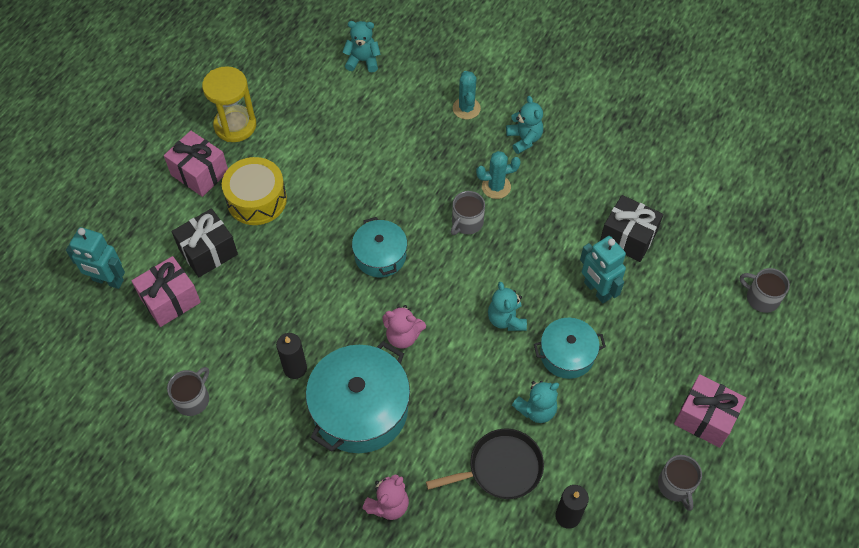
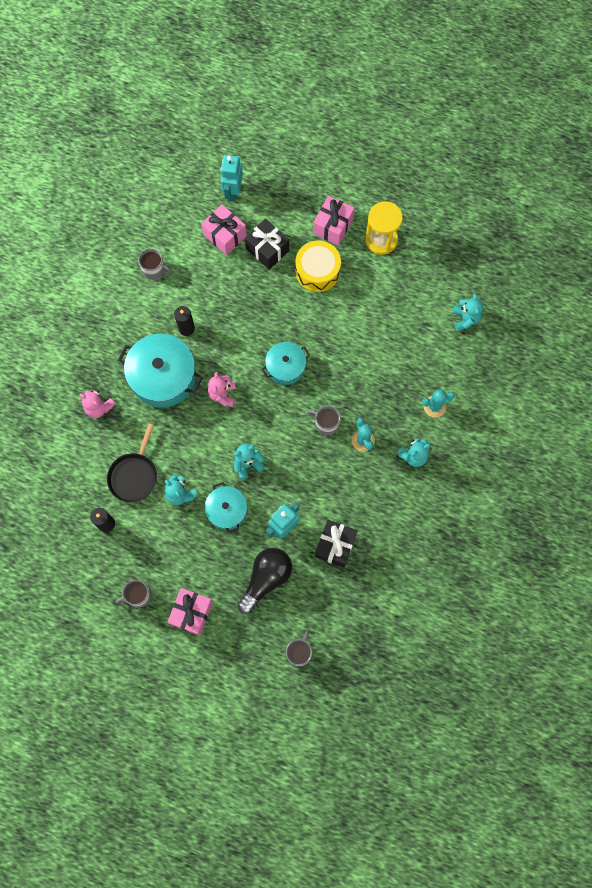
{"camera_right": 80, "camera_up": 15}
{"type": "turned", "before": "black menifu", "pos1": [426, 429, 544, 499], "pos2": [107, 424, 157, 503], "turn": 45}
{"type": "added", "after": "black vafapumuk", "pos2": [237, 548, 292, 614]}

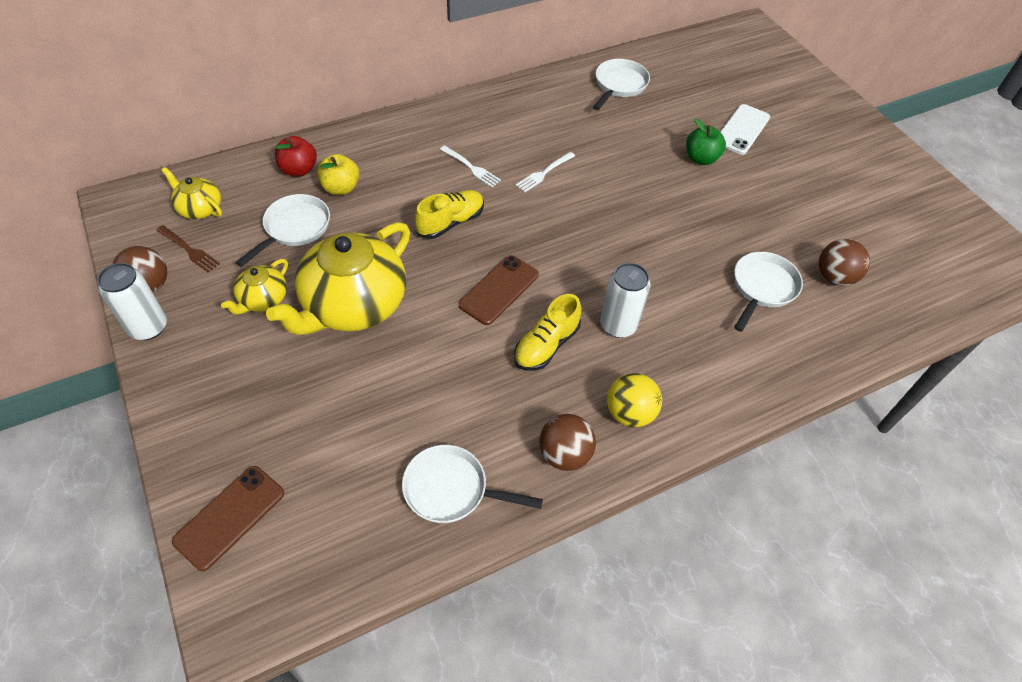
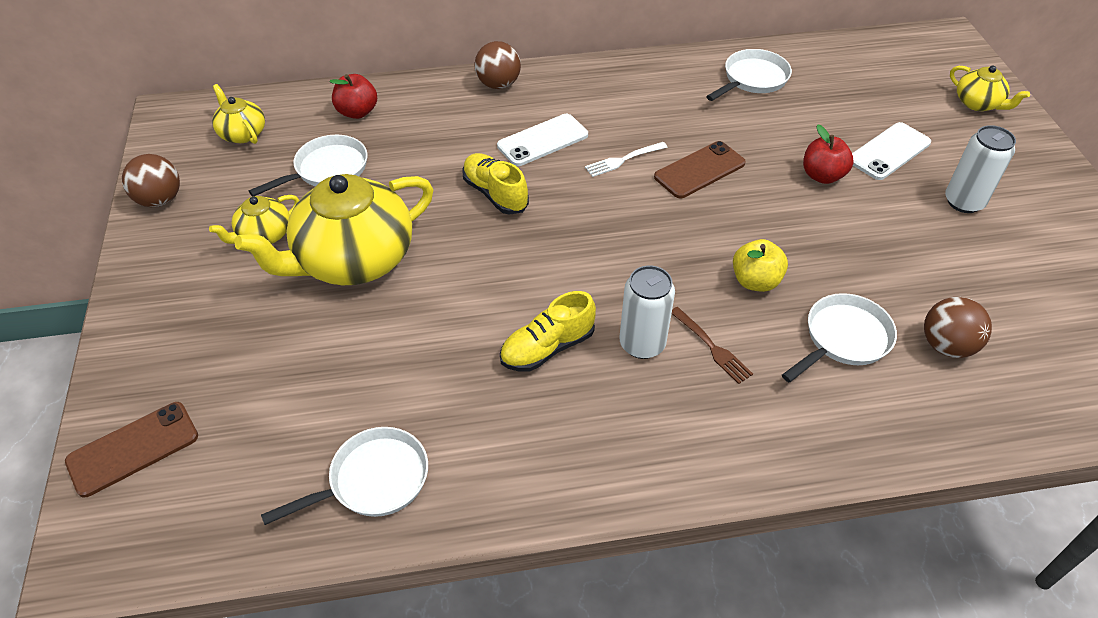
{"camera_right": 20, "camera_up": -5}
{"type": "recoloured", "before": "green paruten", "after": "red paruten", "pos1": [686, 118, 726, 165], "pos2": [803, 125, 854, 184]}
{"type": "replaced", "before": "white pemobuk", "after": "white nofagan", "pos1": [440, 146, 501, 187], "pos2": [497, 114, 588, 166]}
{"type": "moved", "before": "yellow paruten", "pos1": [317, 154, 360, 195], "pos2": [733, 239, 788, 292]}
{"type": "turned", "before": "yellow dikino", "pos1": [415, 190, 484, 239], "pos2": [462, 153, 529, 215], "turn": -105}
{"type": "moved", "before": "brown pemobuk", "pos1": [156, 225, 220, 273], "pos2": [672, 307, 753, 384]}
{"type": "moved", "before": "brown nofagan", "pos1": [459, 255, 539, 325], "pos2": [654, 141, 746, 198]}
{"type": "moved", "before": "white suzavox", "pos1": [97, 263, 167, 340], "pos2": [945, 125, 1016, 213]}
{"type": "removed", "before": "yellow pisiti", "pos1": [607, 373, 662, 427]}
{"type": "moved", "before": "brown pisiti", "pos1": [539, 414, 596, 471], "pos2": [475, 41, 521, 89]}
{"type": "turned", "before": "white menifu", "pos1": [402, 445, 543, 523], "pos2": [261, 427, 428, 525], "turn": 120}
{"type": "added", "after": "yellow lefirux", "pos2": [950, 66, 1030, 111]}

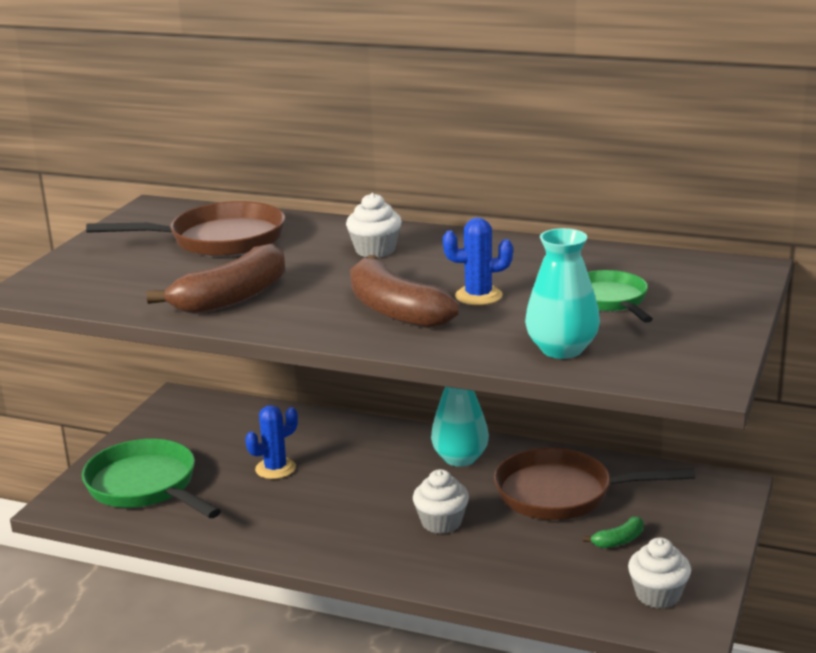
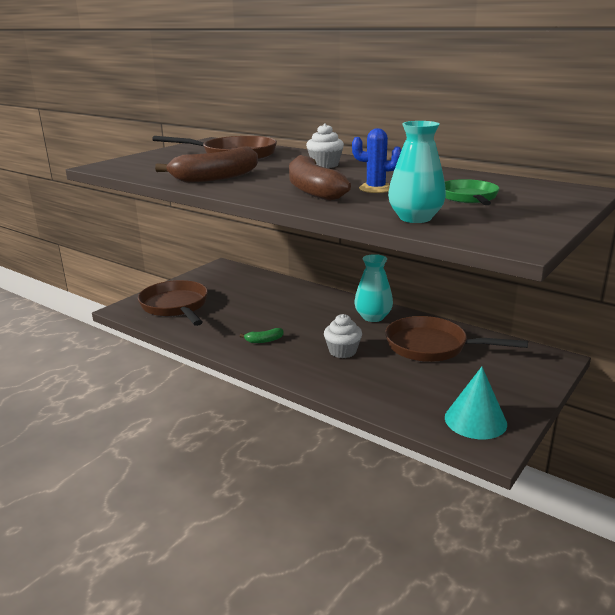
{"camera_right": 15, "camera_up": 0}
{"type": "removed", "before": "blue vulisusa", "pos1": [245, 405, 298, 479]}
{"type": "recoloured", "before": "green menifu", "after": "brown menifu", "pos1": [82, 439, 221, 518], "pos2": [138, 280, 208, 326]}
{"type": "moved", "before": "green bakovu", "pos1": [583, 516, 644, 548], "pos2": [240, 328, 284, 343]}
{"type": "replaced", "before": "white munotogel", "after": "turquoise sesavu", "pos1": [628, 537, 691, 609], "pos2": [445, 367, 507, 439]}

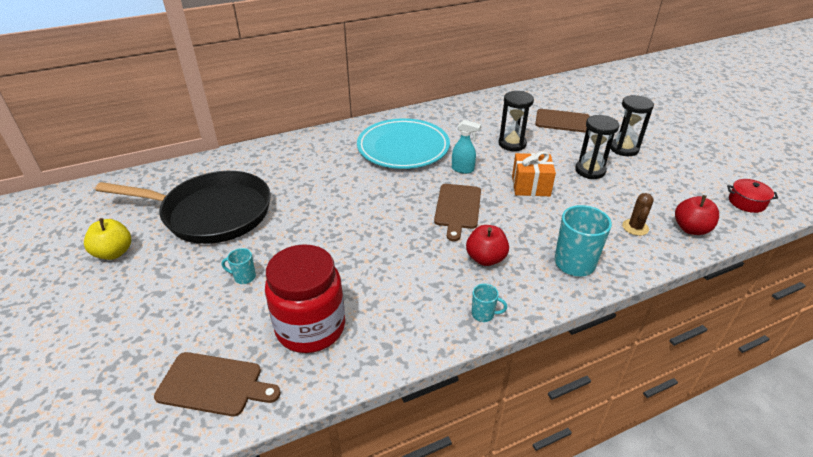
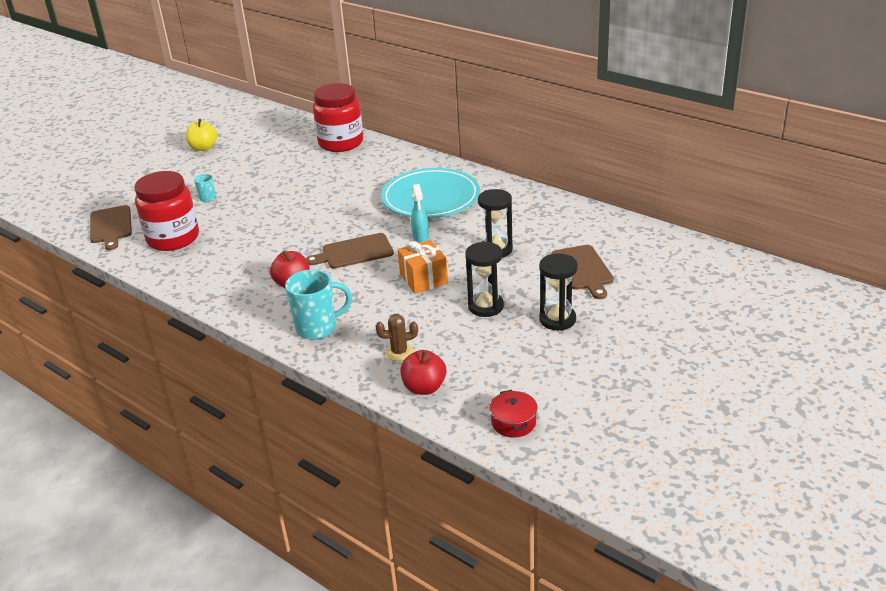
{"camera_right": 65, "camera_up": -5}
{"type": "removed", "before": "black menifu", "pos1": [96, 171, 271, 244]}
{"type": "removed", "before": "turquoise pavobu", "pos1": [472, 284, 507, 322]}
{"type": "added", "after": "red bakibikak", "pos2": [313, 83, 363, 152]}

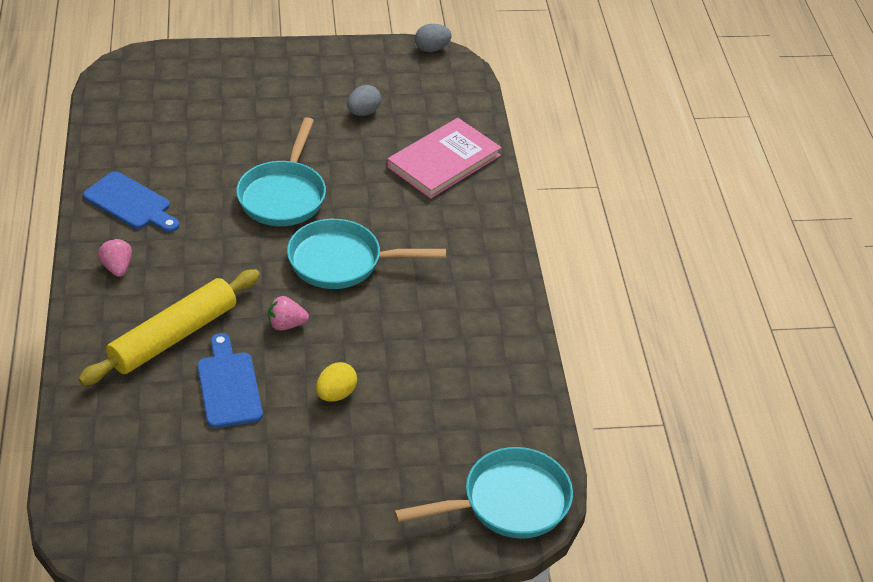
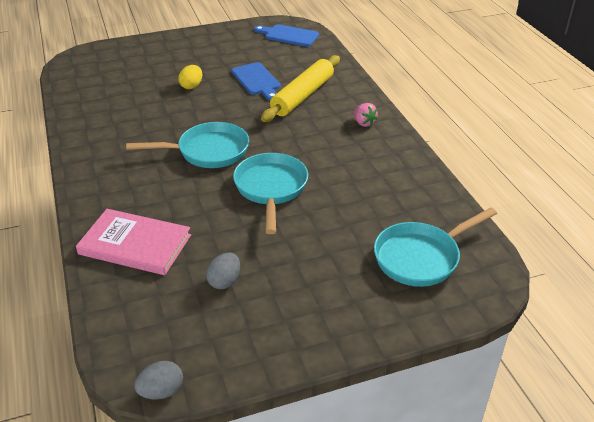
{"camera_right": 170, "camera_up": -5}
{"type": "turned", "before": "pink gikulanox", "pos1": [387, 118, 502, 199], "pos2": [76, 209, 191, 275], "turn": 75}
{"type": "moved", "before": "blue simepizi", "pos1": [83, 171, 179, 232], "pos2": [254, 24, 319, 47]}
{"type": "removed", "before": "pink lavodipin", "pos1": [268, 296, 309, 331]}
{"type": "moved", "before": "turquoise menifu", "pos1": [394, 447, 573, 539], "pos2": [374, 207, 497, 287]}

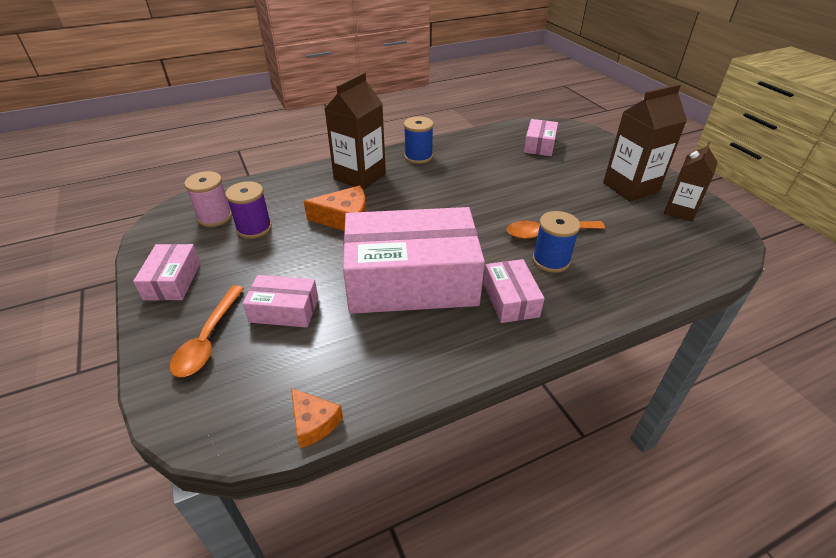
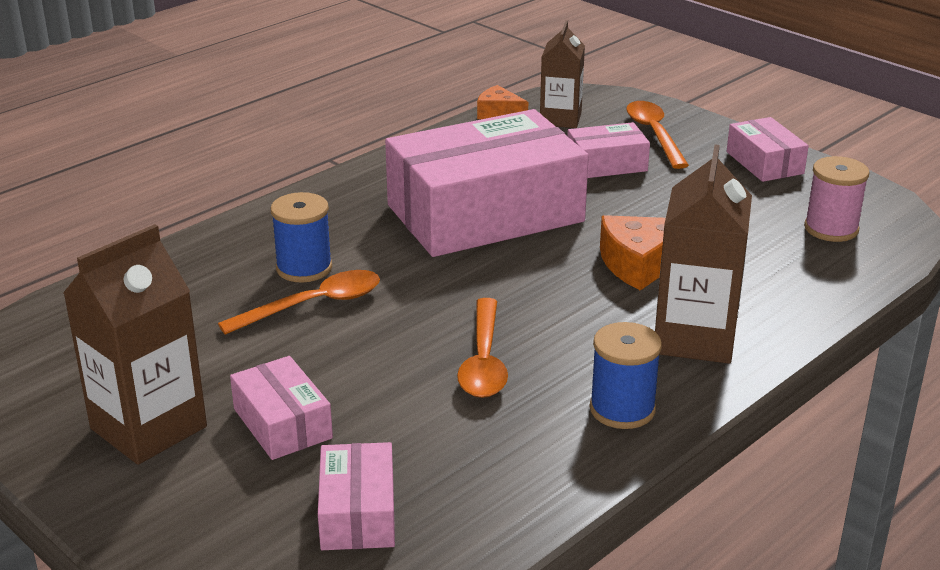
{"camera_right": 160, "camera_up": -10}
{"type": "moved", "before": "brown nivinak", "pos1": [664, 141, 718, 222], "pos2": [540, 20, 585, 128]}
{"type": "removed", "before": "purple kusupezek", "pos1": [225, 181, 272, 239]}
{"type": "moved", "before": "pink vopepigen", "pos1": [483, 259, 545, 323], "pos2": [230, 356, 333, 460]}
{"type": "added", "after": "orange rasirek", "pos2": [457, 298, 508, 398]}

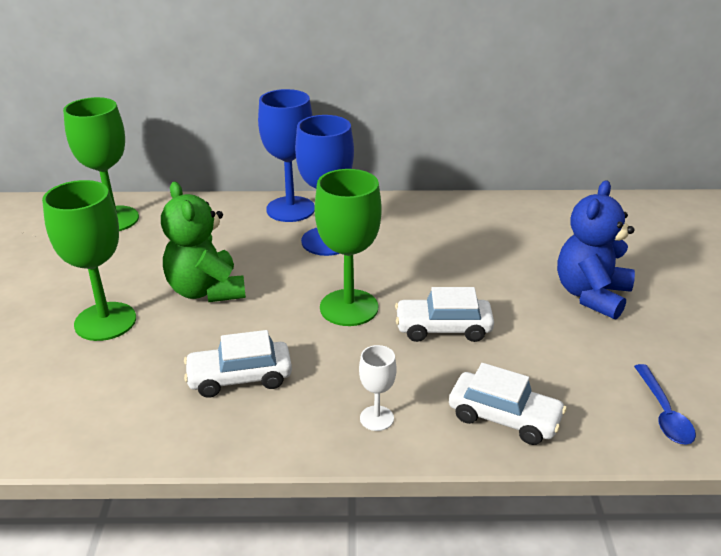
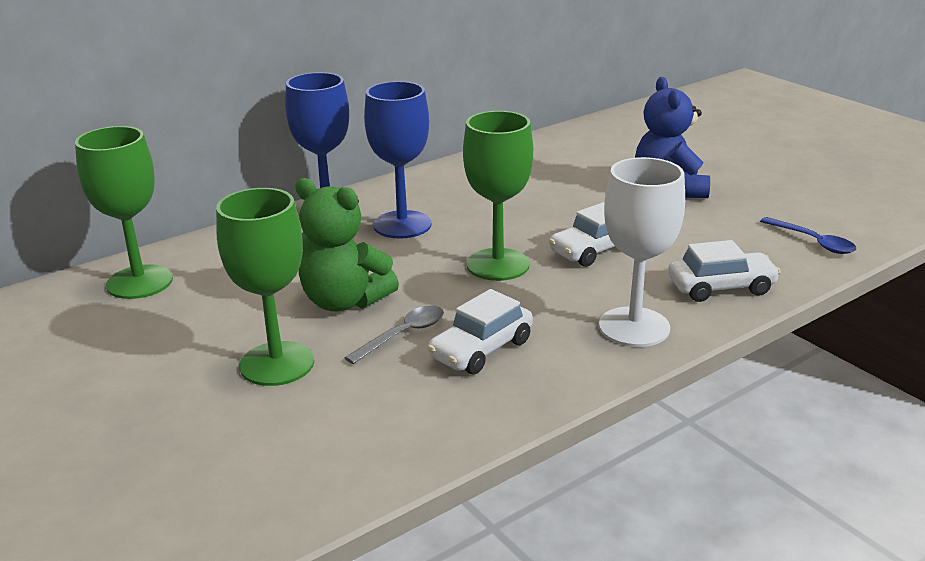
{"camera_right": -35, "camera_up": -5}
{"type": "resized", "before": "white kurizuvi", "pos1": [359, 345, 397, 431], "pos2": [599, 157, 685, 347], "scale": 2.05}
{"type": "added", "after": "grey rasirek", "pos2": [344, 305, 444, 364]}

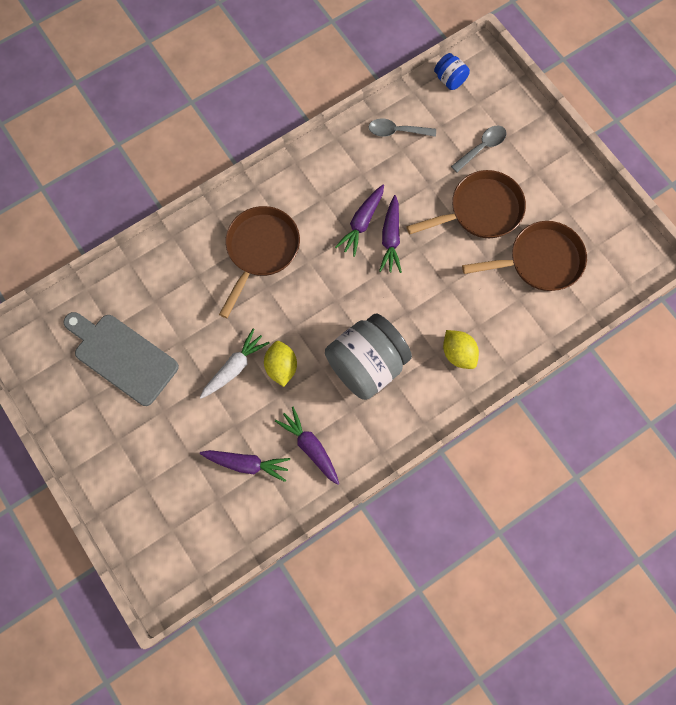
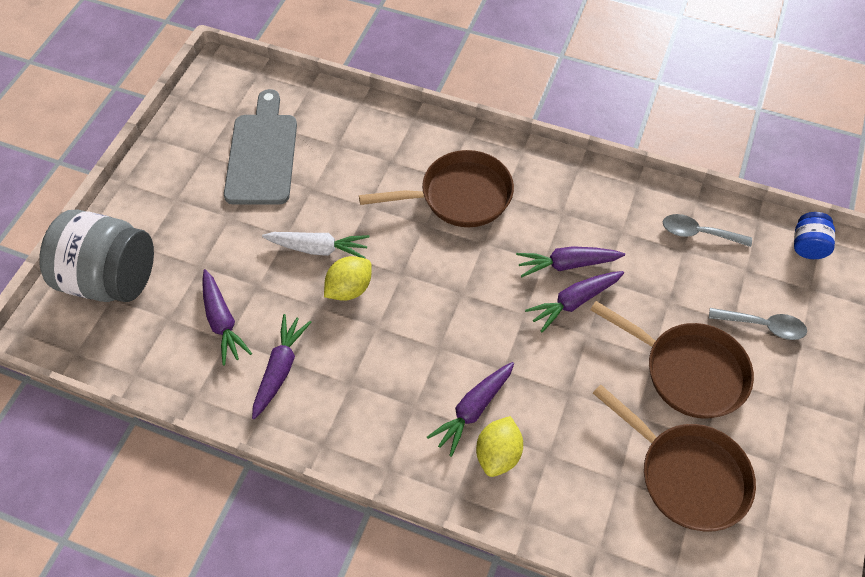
{"camera_right": 55, "camera_up": -15}
{"type": "turned", "before": "grey rasirek", "pos1": [369, 119, 436, 137], "pos2": [663, 214, 752, 247], "turn": -45}
{"type": "moved", "before": "grey bakibikak", "pos1": [325, 313, 412, 400], "pos2": [39, 210, 154, 302]}
{"type": "added", "after": "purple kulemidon", "pos2": [427, 362, 514, 457]}

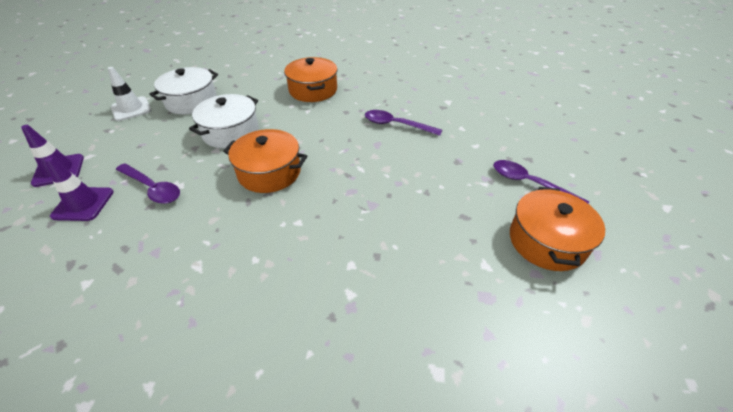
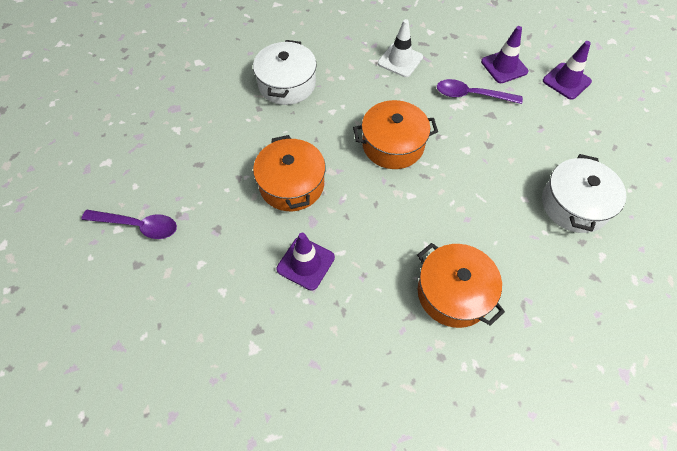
{"camera_right": 155, "camera_up": 15}
{"type": "moved", "before": "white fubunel", "pos1": [108, 67, 152, 121], "pos2": [378, 19, 423, 77]}
{"type": "moved", "before": "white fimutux", "pos1": [189, 94, 259, 148], "pos2": [253, 40, 317, 105]}
{"type": "replaced", "before": "purple rasirek", "after": "purple fubunel", "pos1": [365, 110, 442, 136], "pos2": [277, 233, 335, 291]}
{"type": "moved", "before": "orange fimutux", "pos1": [510, 187, 605, 271], "pos2": [253, 135, 326, 211]}

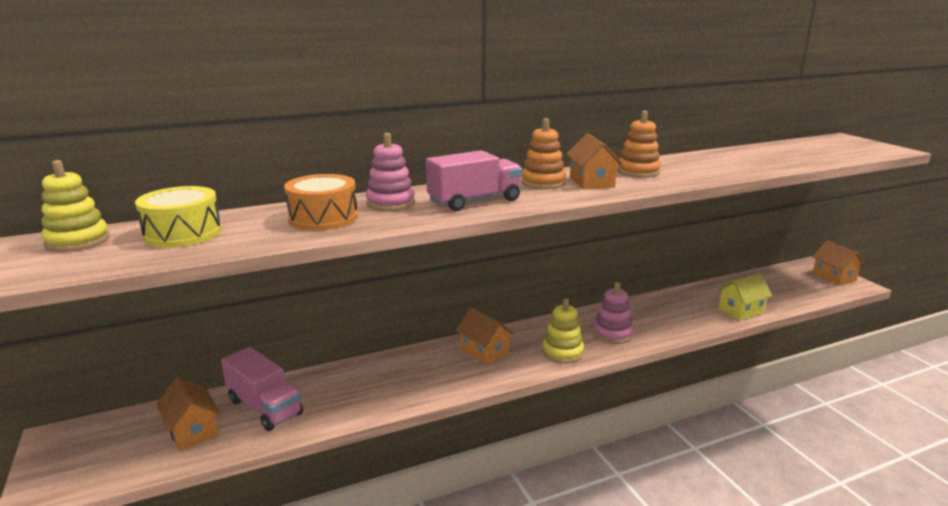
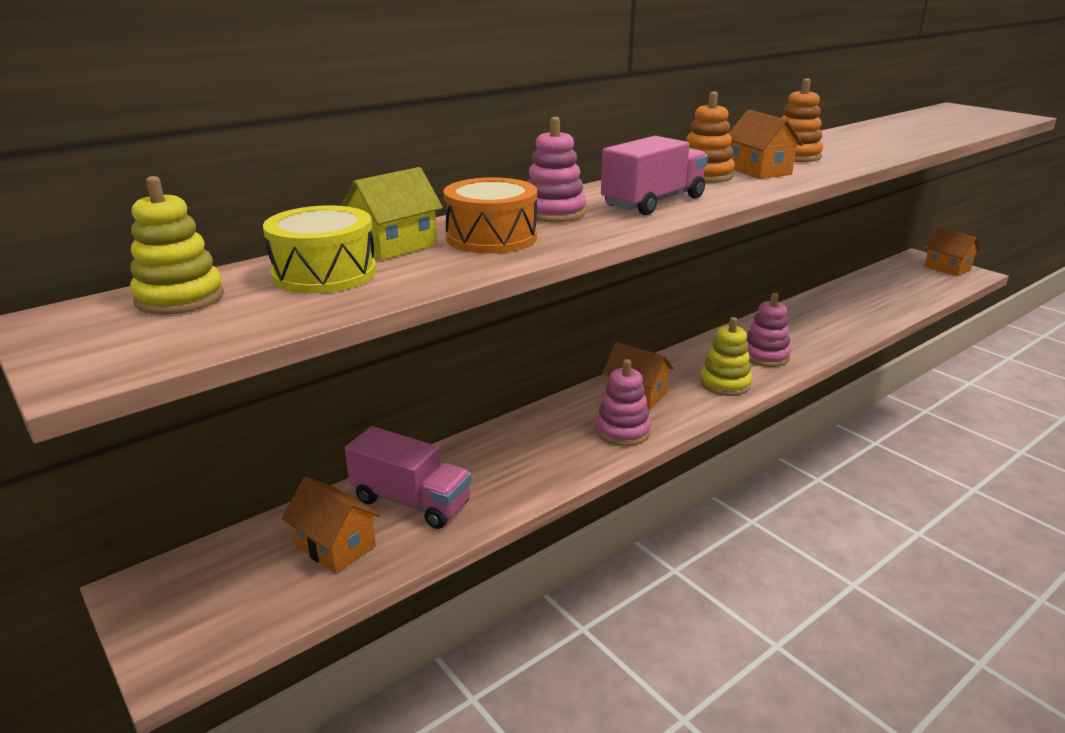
{"camera_right": -15, "camera_up": 5}
{"type": "moved", "before": "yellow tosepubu", "pos1": [717, 273, 773, 320], "pos2": [341, 167, 443, 260]}
{"type": "added", "after": "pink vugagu", "pos2": [595, 359, 651, 446]}

